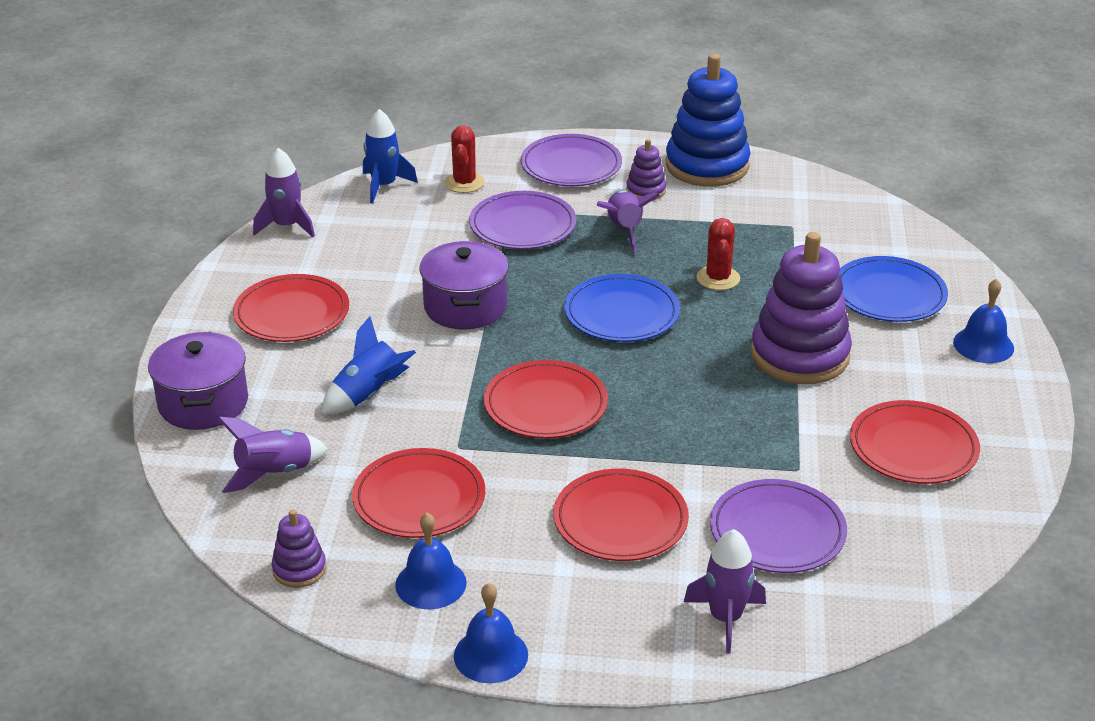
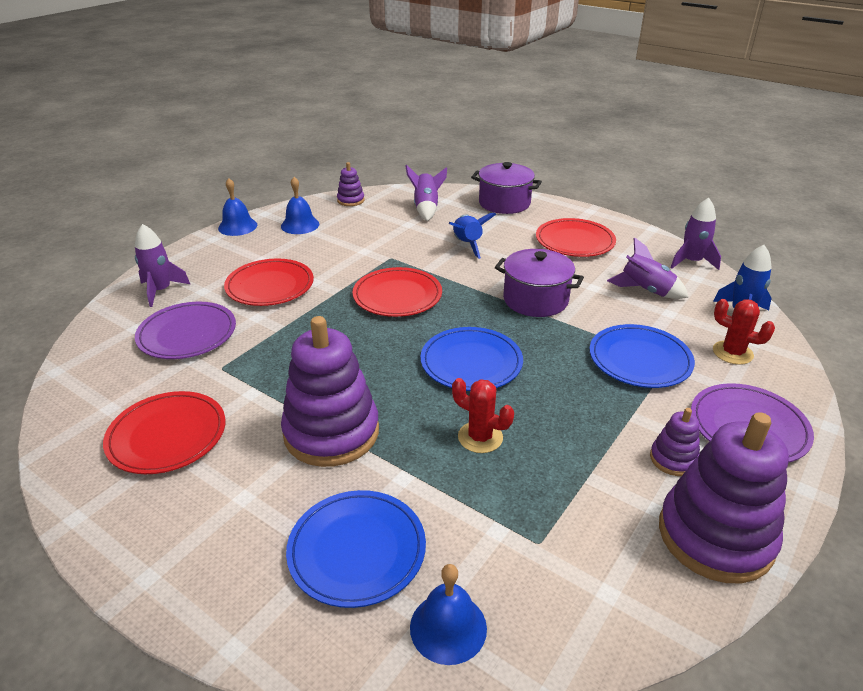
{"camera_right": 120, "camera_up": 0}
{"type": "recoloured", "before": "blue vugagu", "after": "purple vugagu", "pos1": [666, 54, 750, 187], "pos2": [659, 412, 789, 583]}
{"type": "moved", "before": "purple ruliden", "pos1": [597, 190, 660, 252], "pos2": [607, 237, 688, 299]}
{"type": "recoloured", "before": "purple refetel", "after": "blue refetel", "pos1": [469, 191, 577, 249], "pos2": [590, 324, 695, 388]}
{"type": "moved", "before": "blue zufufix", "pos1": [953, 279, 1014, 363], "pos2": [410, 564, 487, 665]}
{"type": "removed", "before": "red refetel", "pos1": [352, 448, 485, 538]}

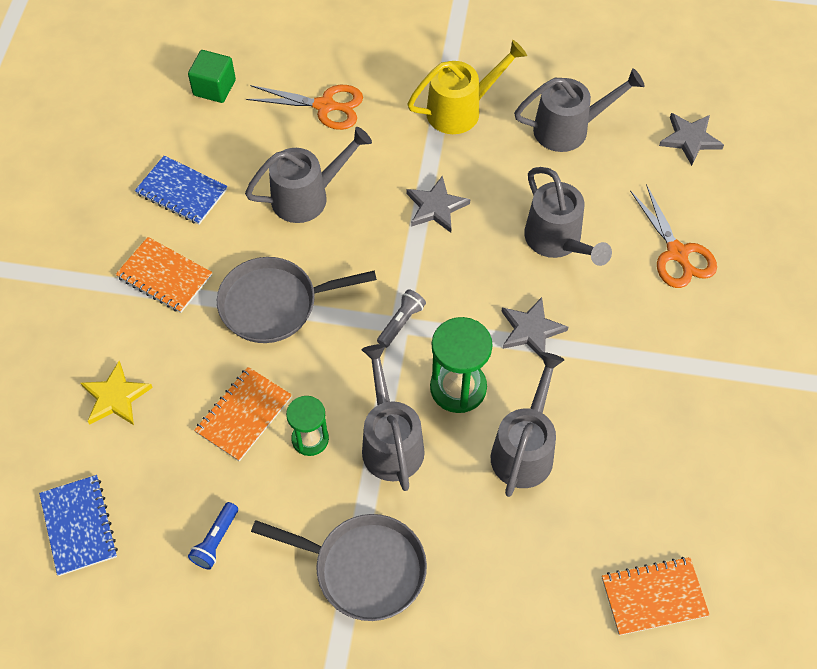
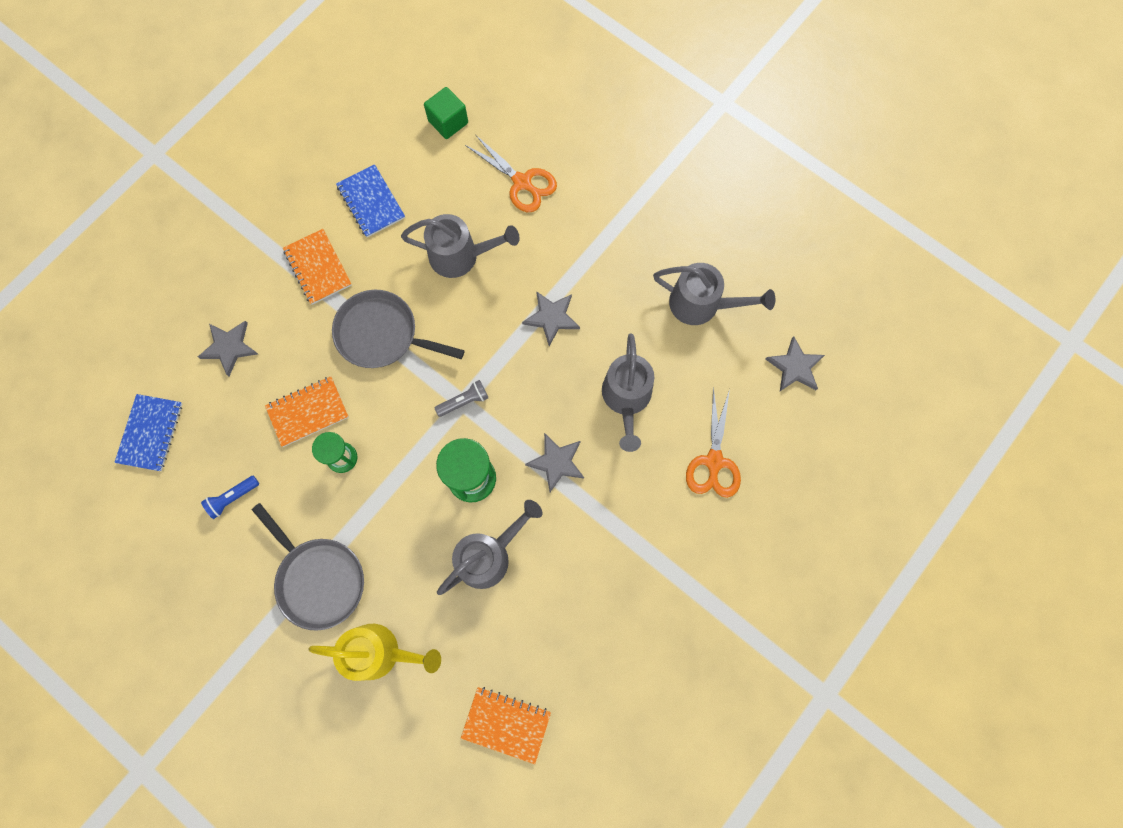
{"camera_right": 30, "camera_up": 15}
{"type": "moved", "before": "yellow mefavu", "pos1": [408, 40, 527, 134], "pos2": [309, 624, 441, 681]}
{"type": "removed", "before": "grey mefavu", "pos1": [361, 344, 425, 491]}
{"type": "recoloured", "before": "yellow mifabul", "after": "grey mifabul", "pos1": [81, 361, 153, 425], "pos2": [198, 321, 258, 376]}

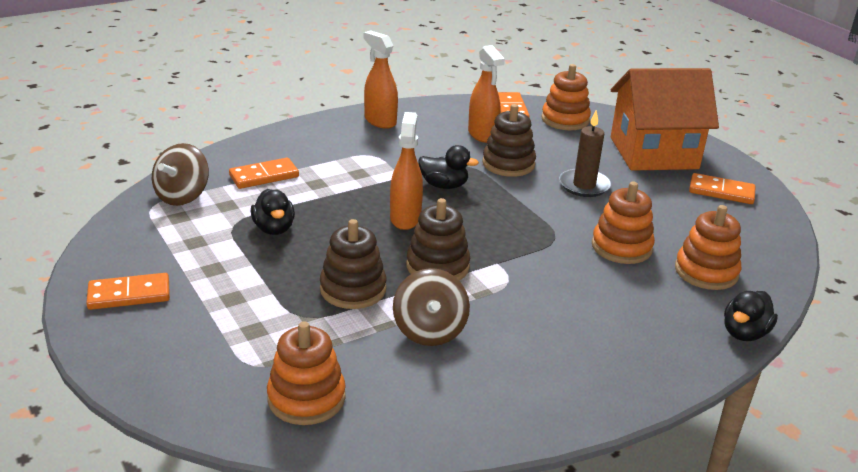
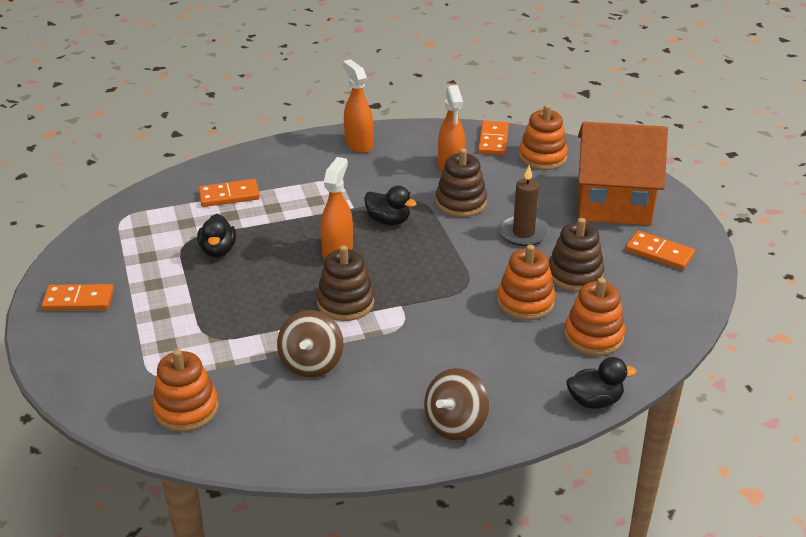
{"camera_right": 15, "camera_up": 5}
{"type": "moved", "before": "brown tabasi", "pos1": [152, 143, 209, 206], "pos2": [424, 368, 489, 440]}
{"type": "moved", "before": "brown vugagu", "pos1": [320, 219, 387, 309], "pos2": [549, 218, 604, 292]}
{"type": "turned", "before": "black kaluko", "pos1": [724, 291, 778, 341], "pos2": [567, 357, 637, 409], "turn": -150}

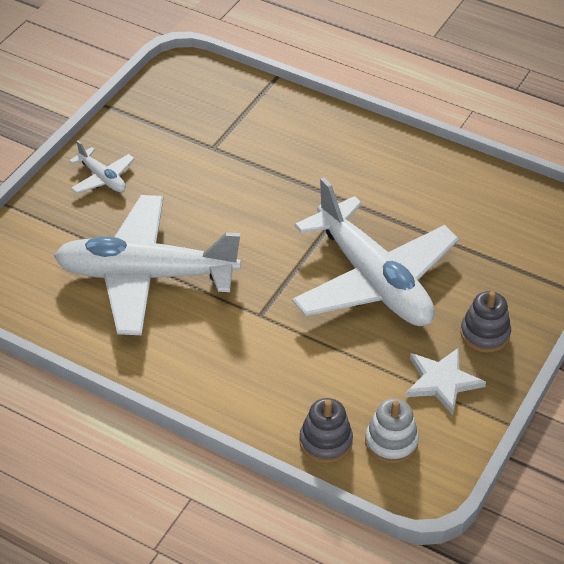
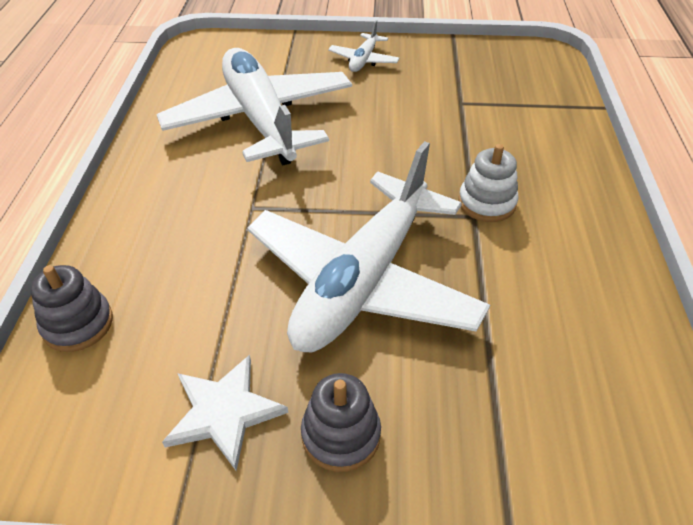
{"camera_right": 65, "camera_up": 0}
{"type": "moved", "before": "white vugagu", "pos1": [365, 399, 419, 464], "pos2": [458, 144, 518, 222]}

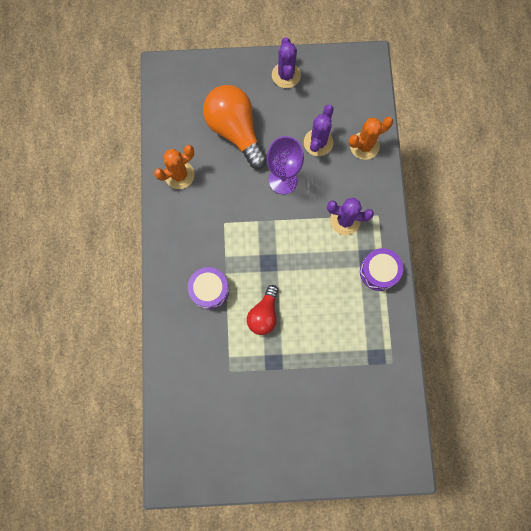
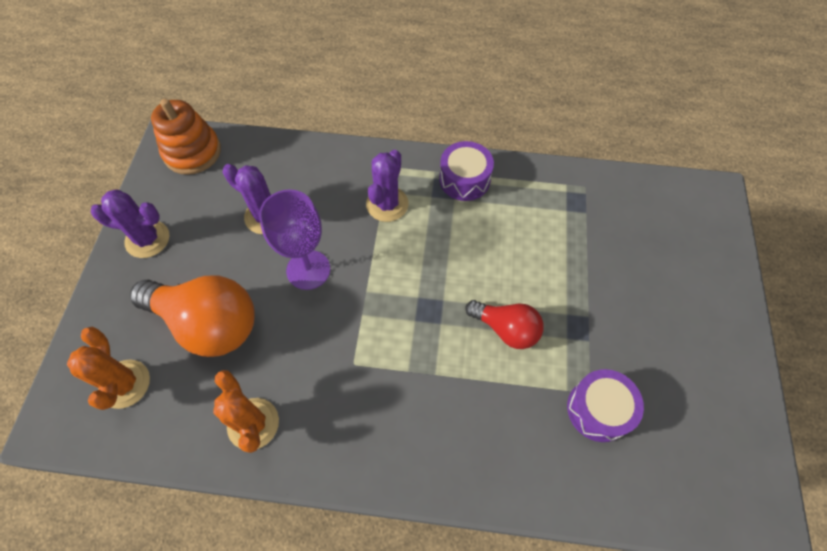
{"camera_right": -80, "camera_up": -15}
{"type": "turned", "before": "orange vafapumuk", "pos1": [203, 85, 267, 169], "pos2": [130, 276, 255, 357], "turn": -135}
{"type": "moved", "before": "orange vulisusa", "pos1": [349, 117, 393, 160], "pos2": [67, 327, 150, 410]}
{"type": "moved", "before": "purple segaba", "pos1": [188, 267, 229, 310], "pos2": [567, 369, 644, 442]}
{"type": "added", "after": "orange vugagu", "pos2": [151, 99, 221, 175]}

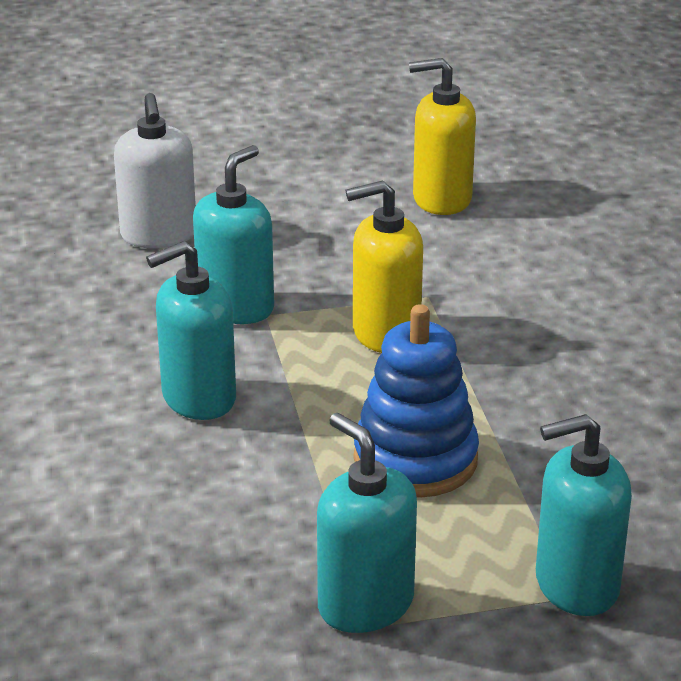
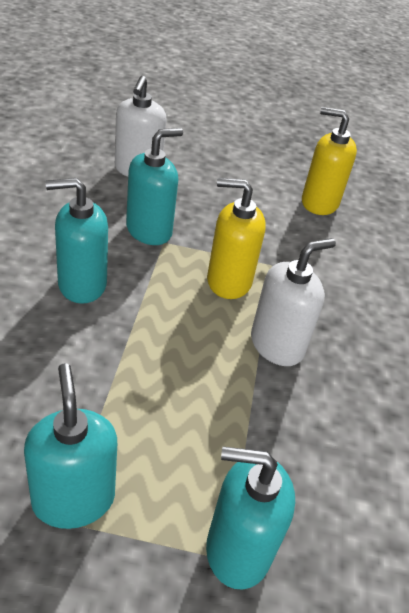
{"camera_right": 15, "camera_up": 10}
{"type": "removed", "before": "blue vugagu", "pos1": [354, 304, 479, 498]}
{"type": "added", "after": "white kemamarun", "pos2": [251, 238, 336, 366]}

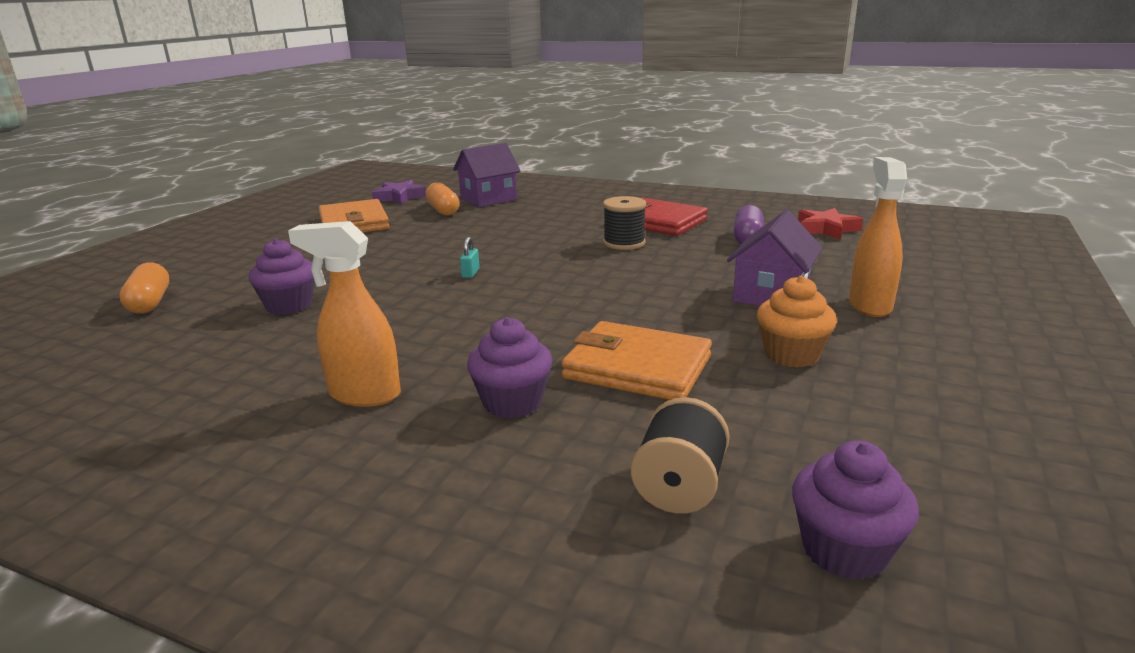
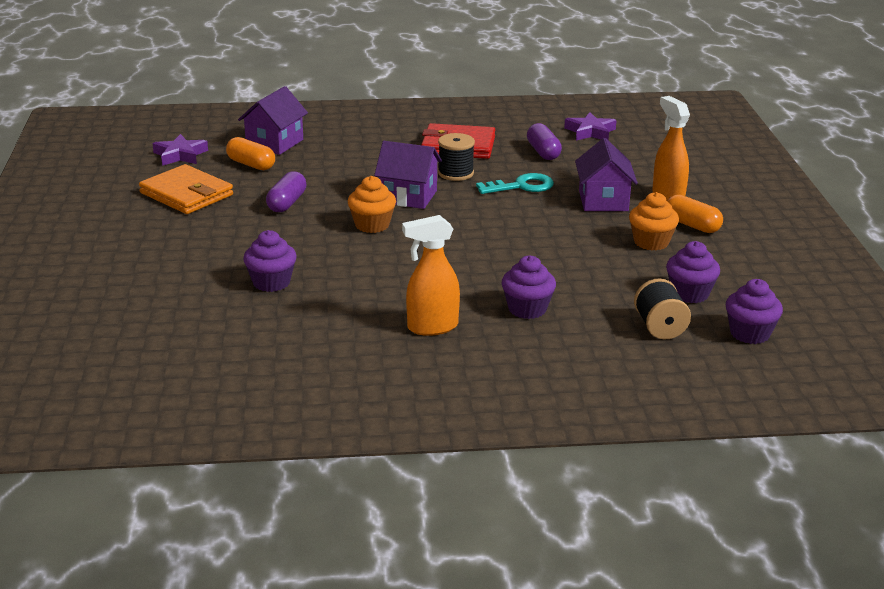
{"camera_right": -30, "camera_up": 5}
{"type": "recoloured", "before": "red mifabul", "after": "purple mifabul", "pos1": [798, 208, 863, 240], "pos2": [564, 112, 617, 141]}
{"type": "replaced", "before": "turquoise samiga", "after": "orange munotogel", "pos1": [460, 237, 480, 278], "pos2": [348, 176, 396, 233]}
{"type": "moved", "before": "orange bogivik", "pos1": [119, 262, 169, 314], "pos2": [667, 194, 723, 233]}
{"type": "removed", "before": "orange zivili", "pos1": [561, 321, 712, 400]}
{"type": "added", "after": "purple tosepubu", "pos2": [374, 141, 442, 209]}
{"type": "added", "after": "purple bogivik", "pos2": [266, 171, 307, 212]}
{"type": "added", "after": "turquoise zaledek", "pos2": [476, 173, 554, 194]}
{"type": "added", "after": "purple munotogel", "pos2": [666, 241, 720, 303]}

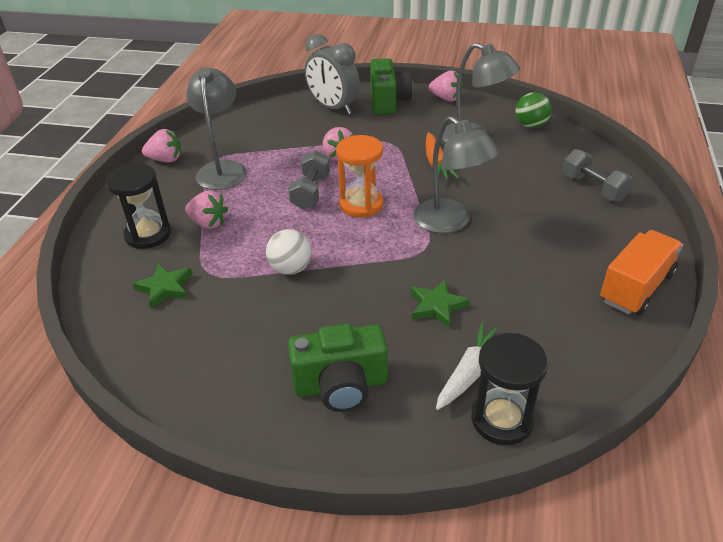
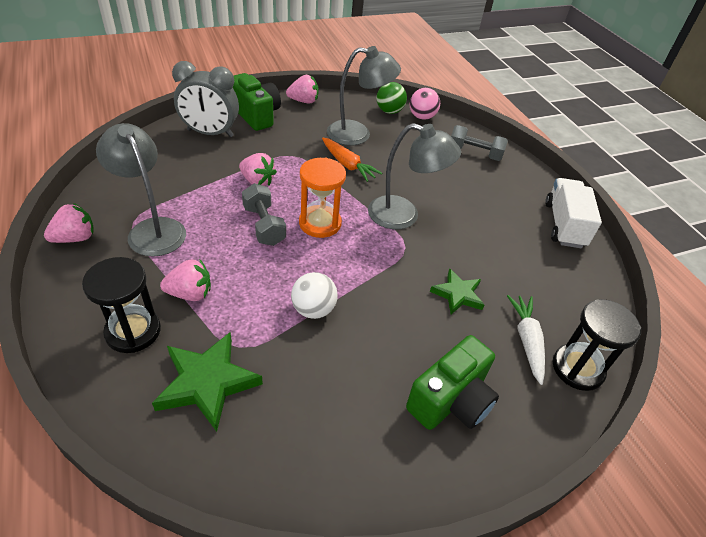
{"camera_right": -40, "camera_up": 5}
{"type": "recoloured", "before": "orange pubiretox", "after": "white pubiretox", "pos1": [600, 230, 683, 315], "pos2": [545, 178, 602, 248]}
{"type": "resized", "before": "green mifabul", "pos1": [132, 263, 192, 309], "pos2": [152, 332, 263, 432], "scale": 1.59}
{"type": "added", "after": "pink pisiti", "pos2": [410, 88, 440, 120]}

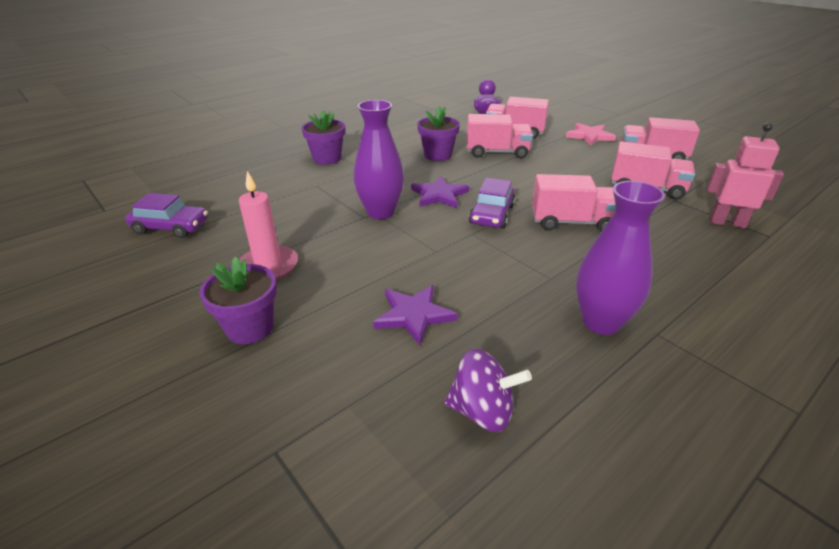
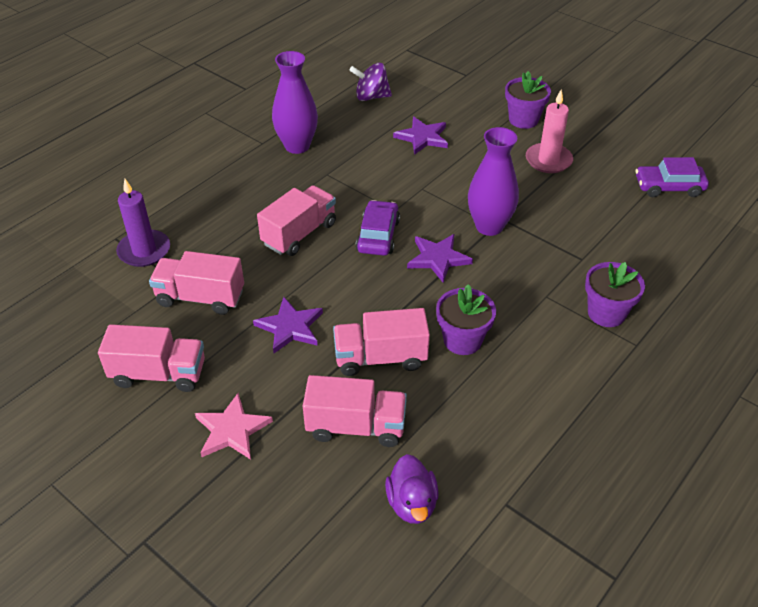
{"camera_right": 170, "camera_up": 10}
{"type": "replaced", "before": "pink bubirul", "after": "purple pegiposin", "pos1": [707, 123, 784, 228], "pos2": [116, 179, 170, 267]}
{"type": "turned", "before": "pink pubiretox", "pos1": [532, 174, 615, 231], "pos2": [257, 185, 336, 256], "turn": 135}
{"type": "added", "after": "purple mifabul", "pos2": [253, 297, 323, 353]}

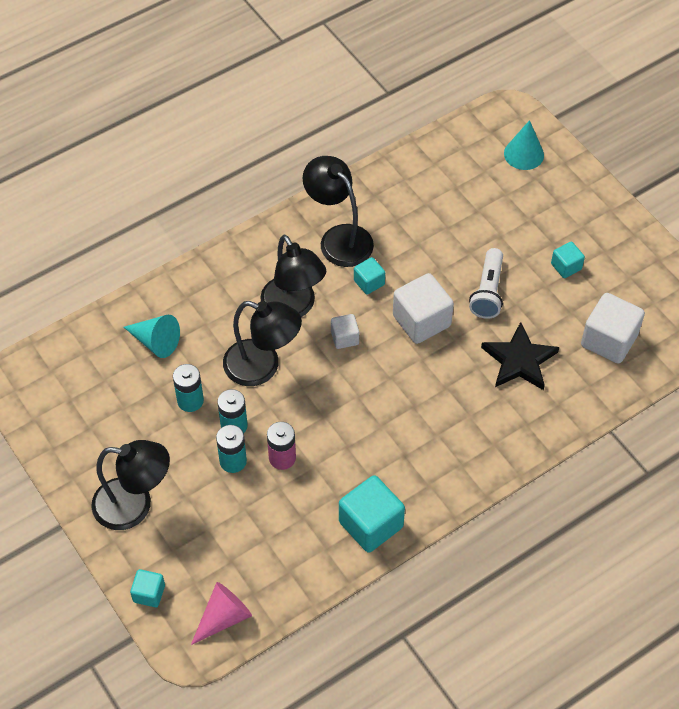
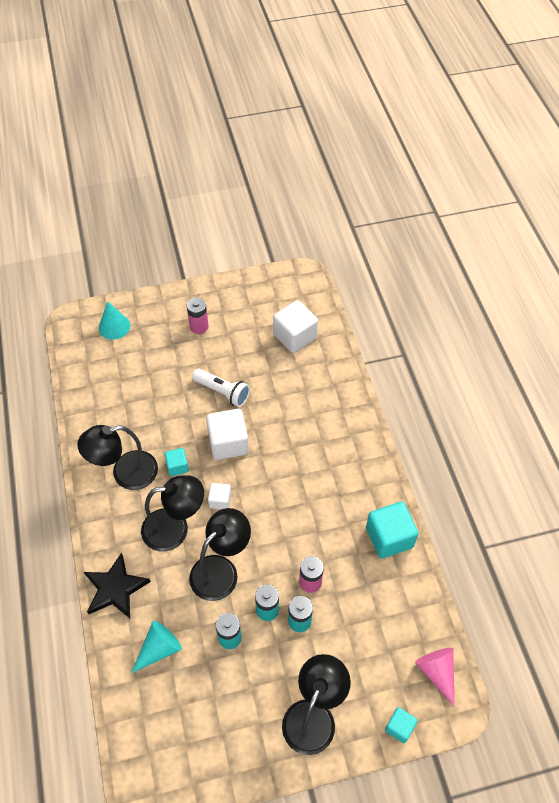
{"camera_right": -70, "camera_up": 0}
{"type": "removed", "before": "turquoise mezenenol", "pos1": [551, 242, 585, 278]}
{"type": "moved", "before": "black mifabul", "pos1": [481, 322, 559, 390], "pos2": [84, 553, 151, 618]}
{"type": "added", "after": "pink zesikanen", "pos2": [187, 298, 209, 334]}

